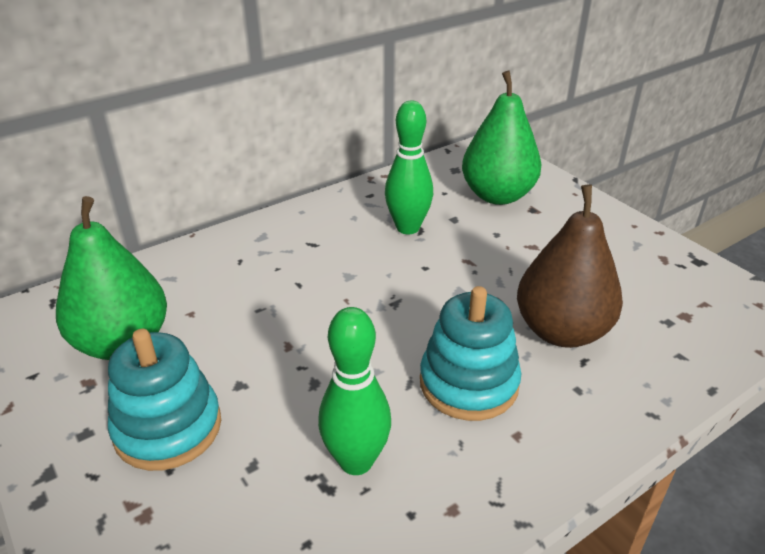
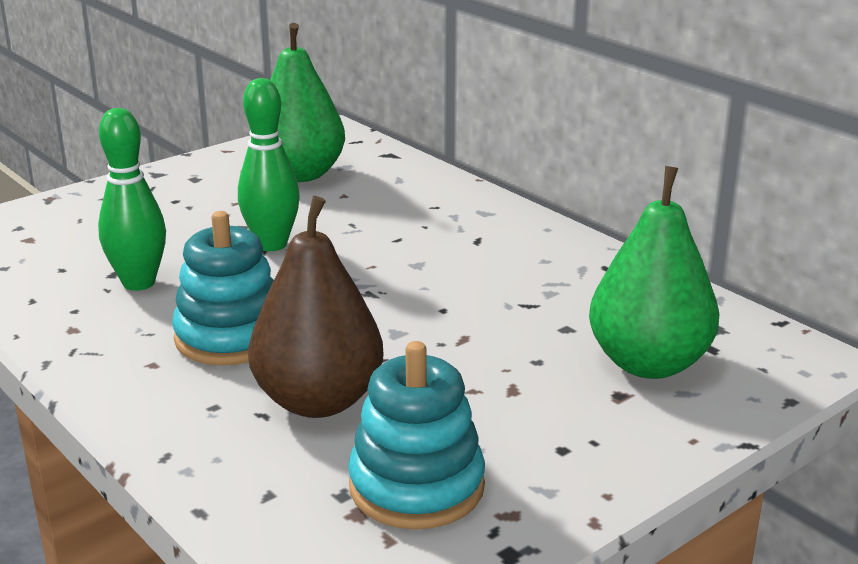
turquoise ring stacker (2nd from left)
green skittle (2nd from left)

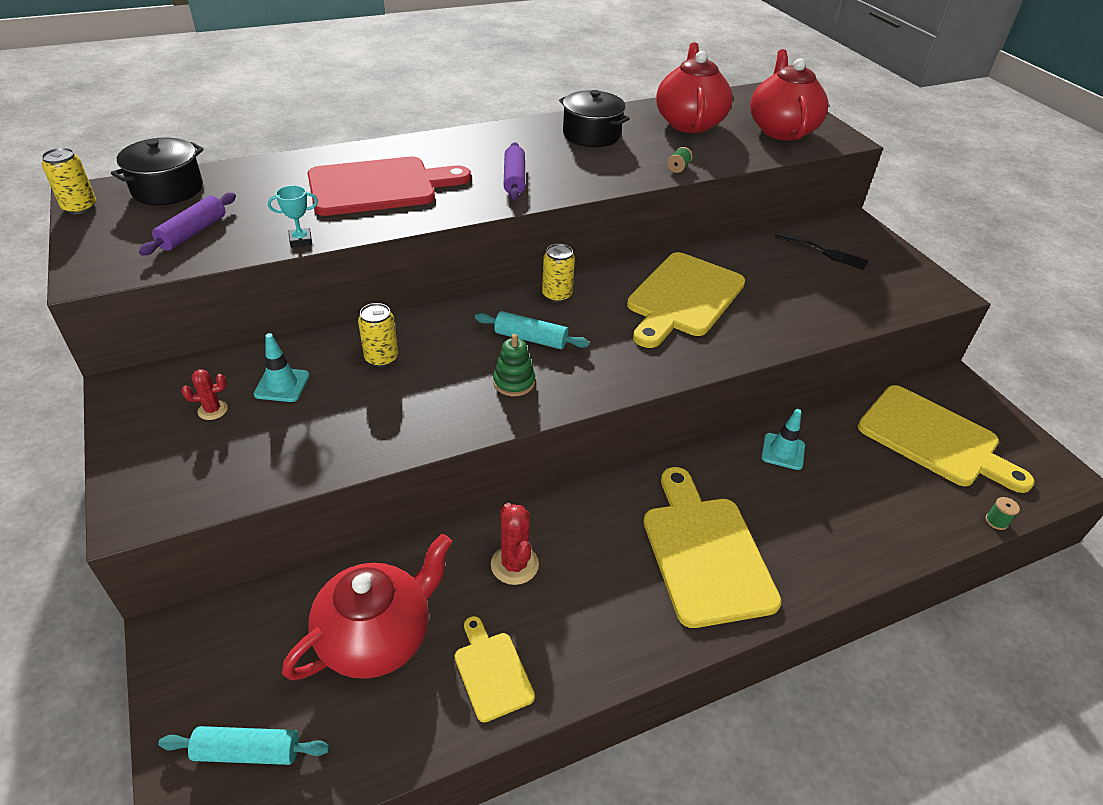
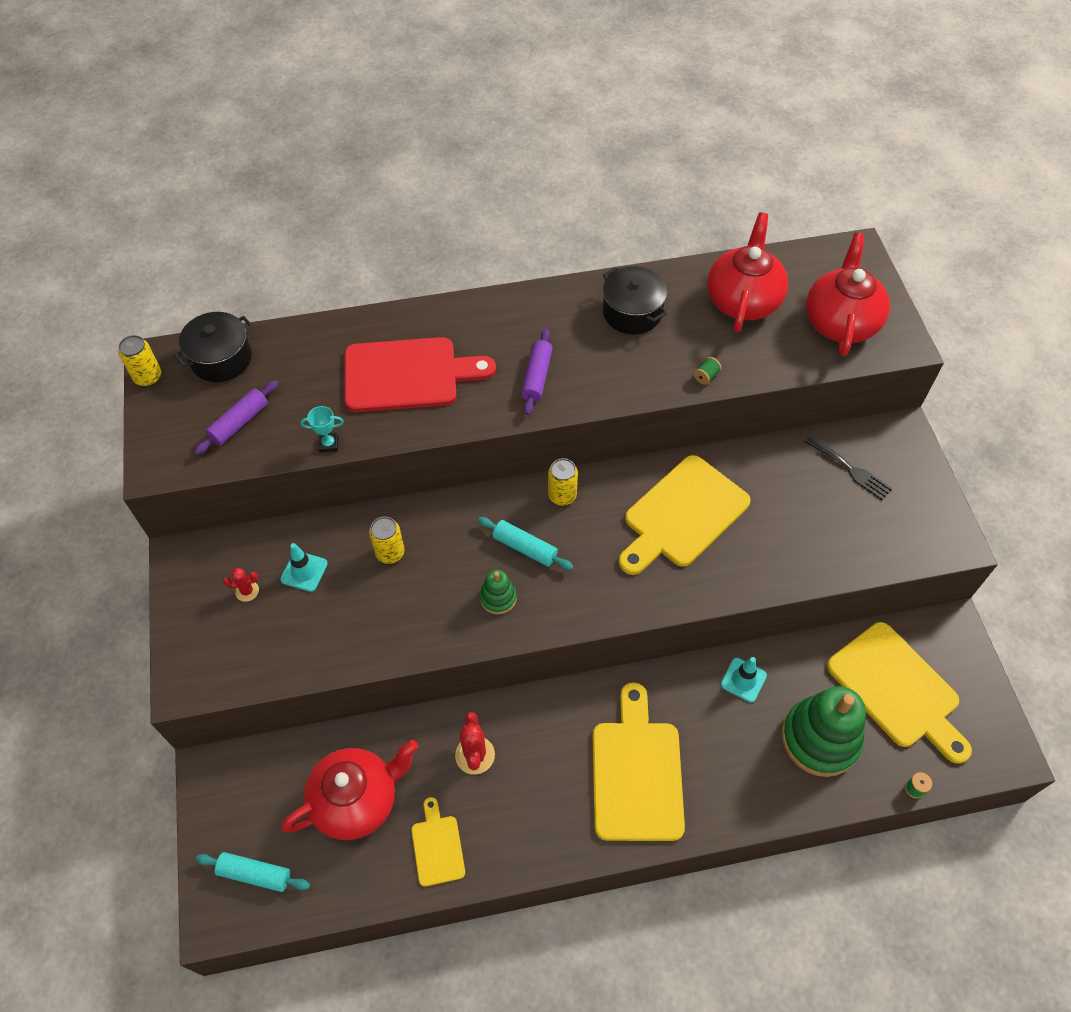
green ring stacker (2nd from left)

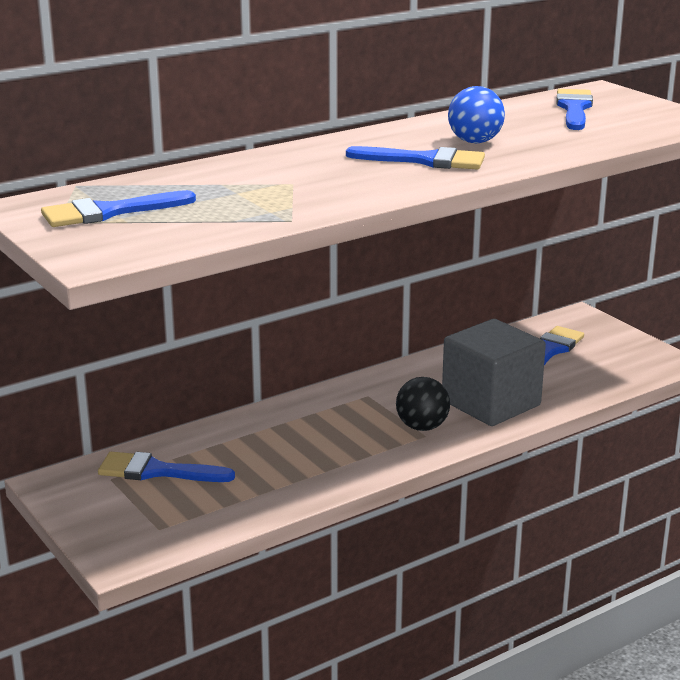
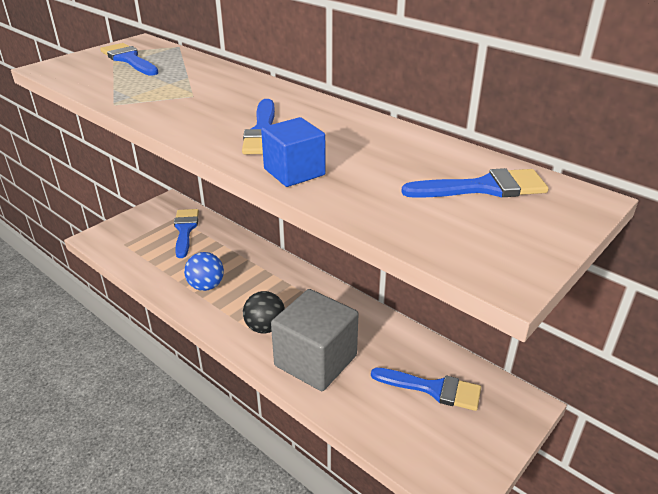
blue sphere
blue cube

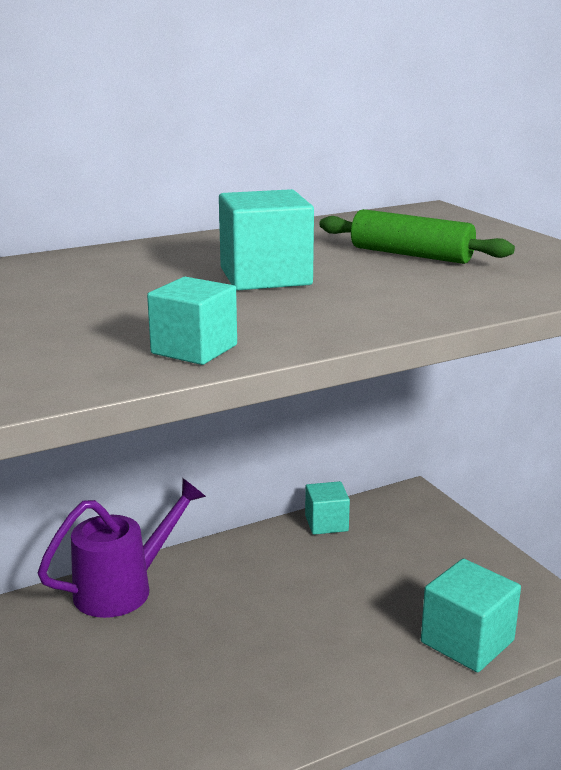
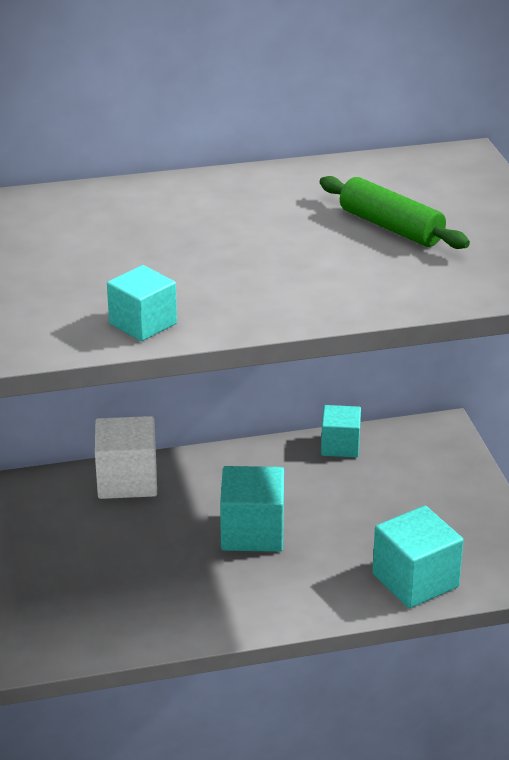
pure white cube
turquoise cube (2nd from left)

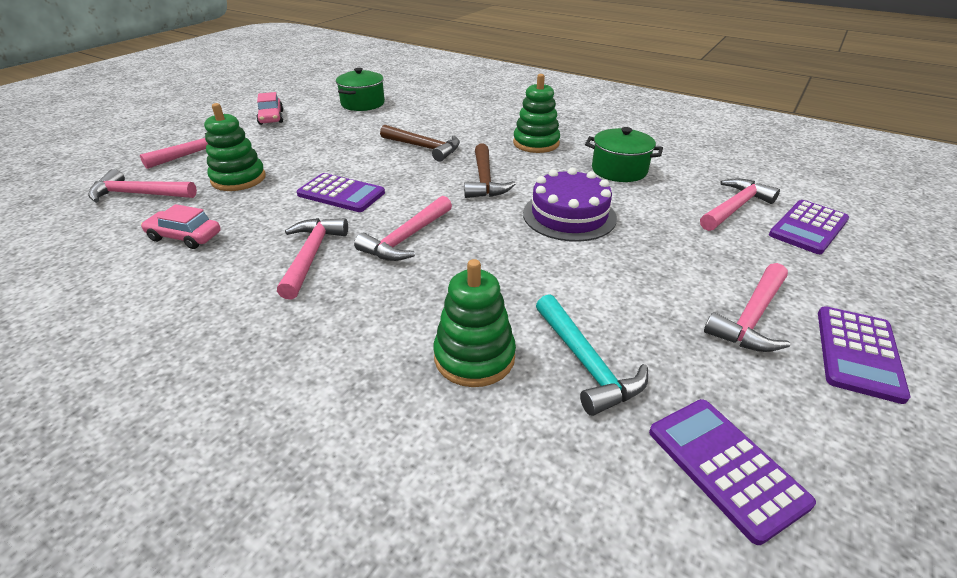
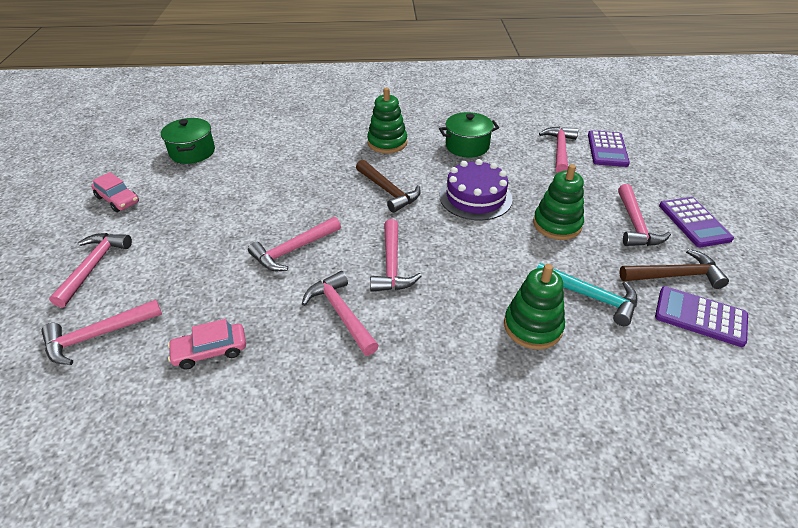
green ring stacker (3rd from left)
pink claw hammer (3rd from left)
russet claw hammer (2nd from left)

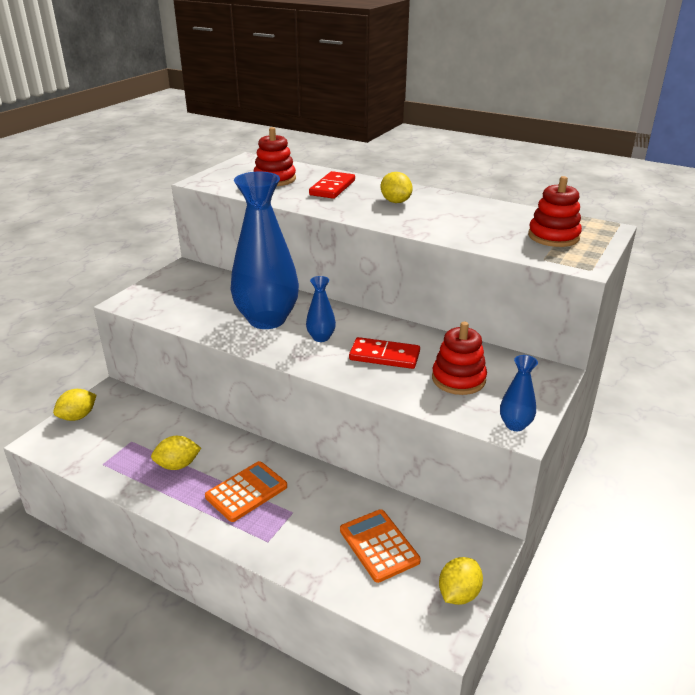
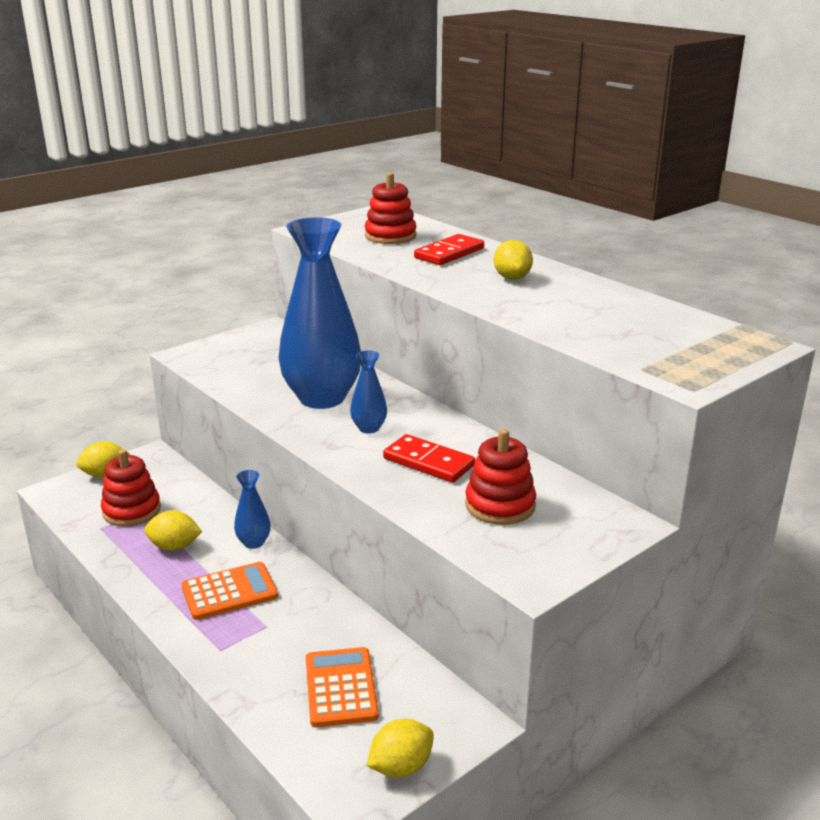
blue vase (1st from left)
red ring stacker (1st from left)

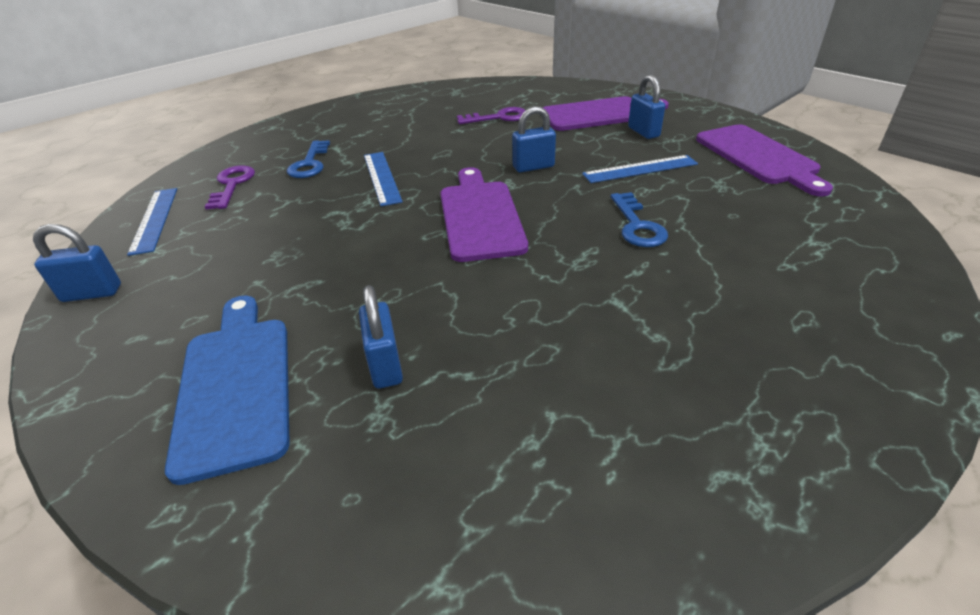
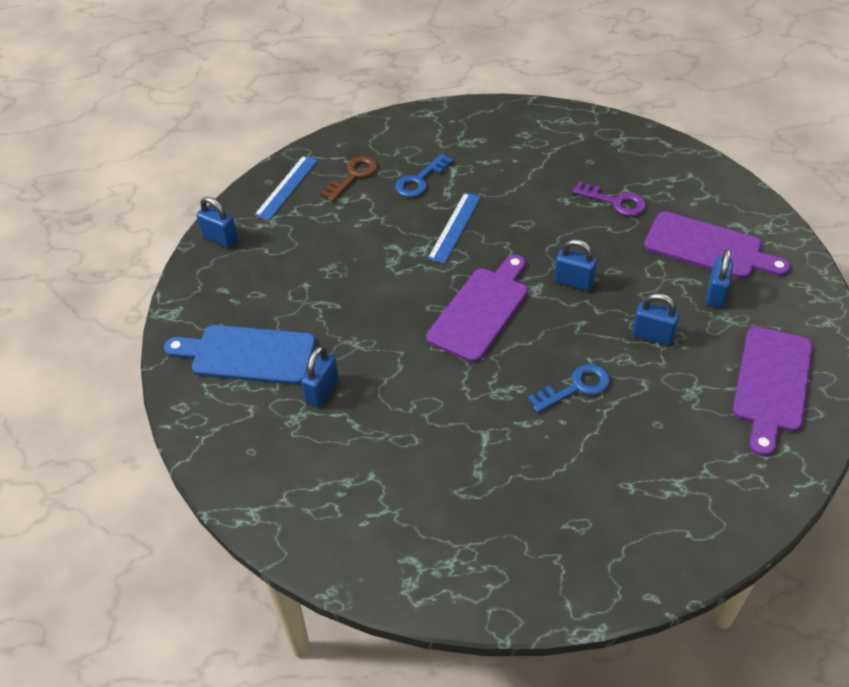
blue chopping board
russet key
blue lock (4th from left)
blue key (2nd from left)

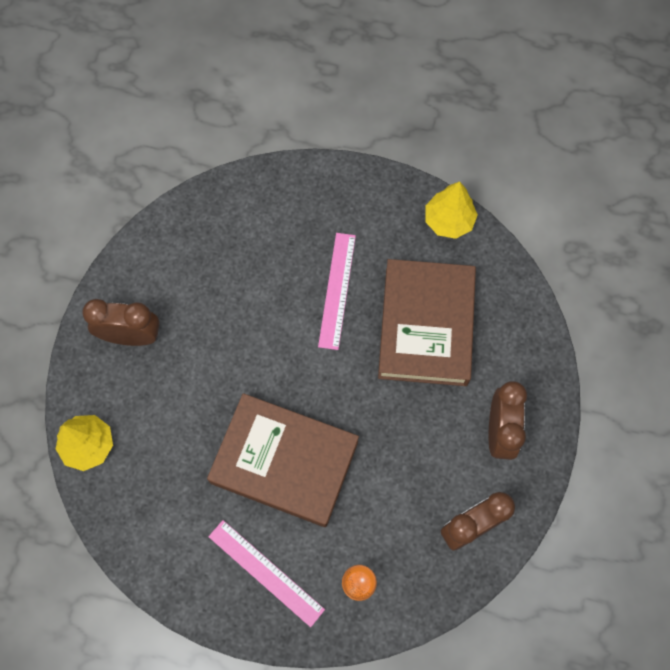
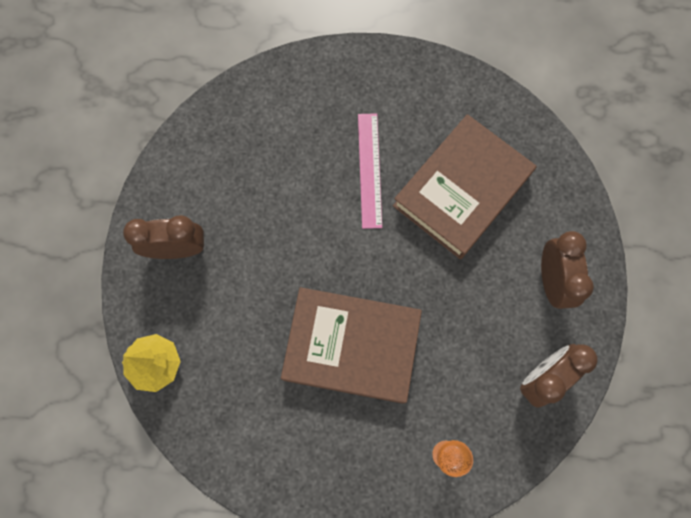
pink measuring stick (1st from left in the first image)
russet hardcover (2nd from left)
golden fir tree (2nd from left in the first image)

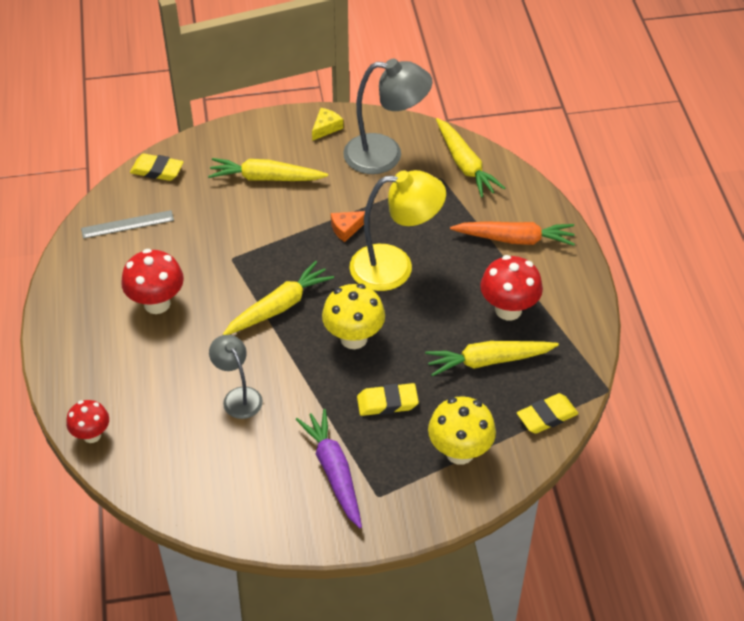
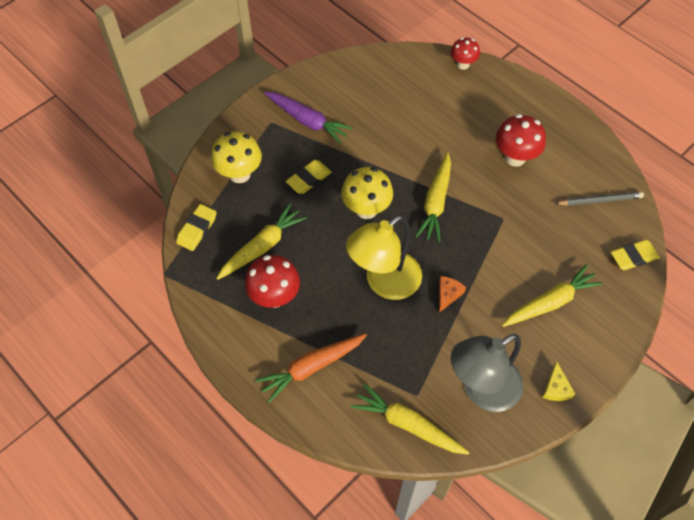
grey pencil
grey lamp (1st from left in the first image)

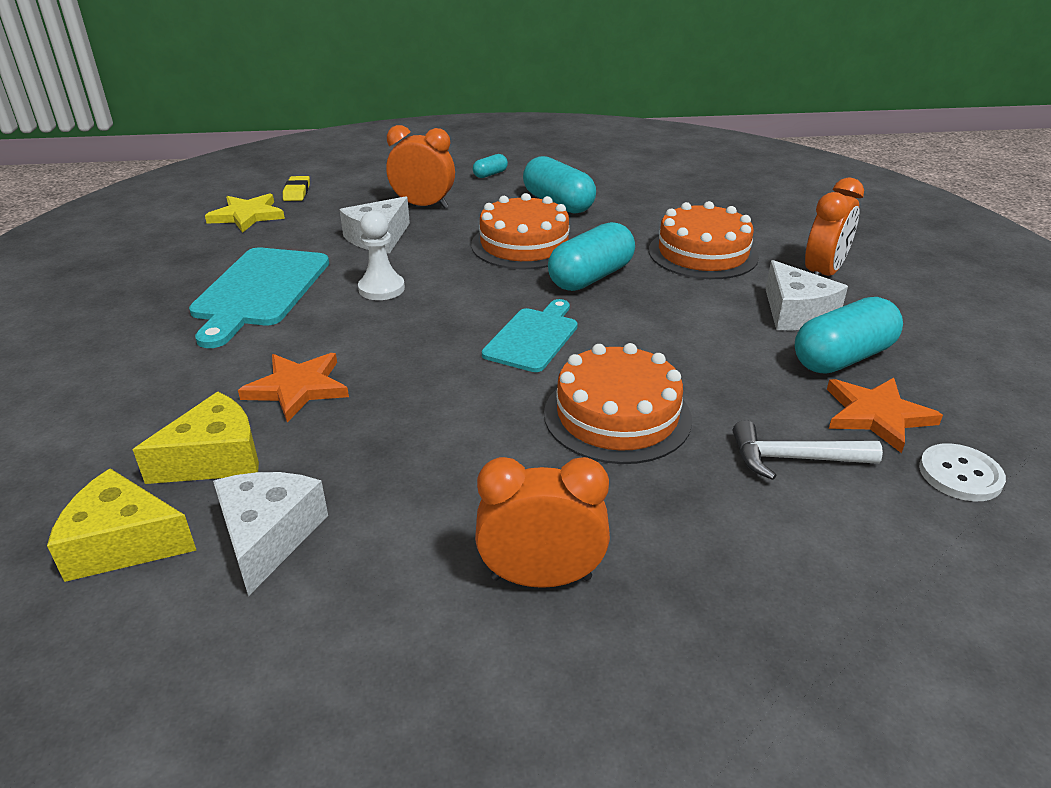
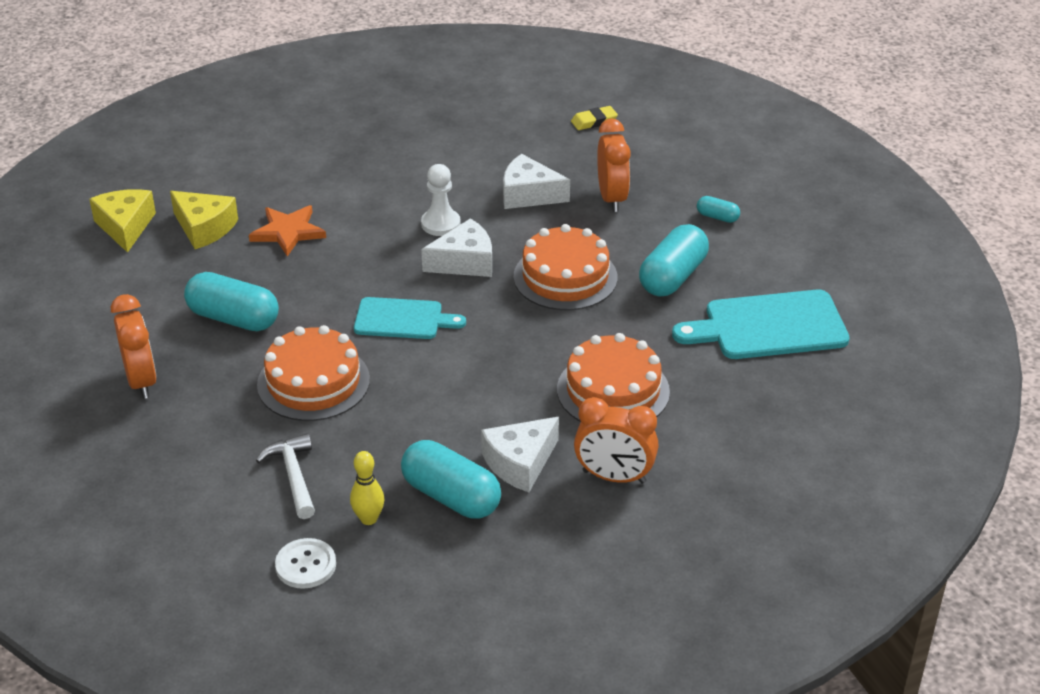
turquoise chopping board (2nd from left)
golden five-pointed star
pure white piece of cheese (1st from left)
turquoise pill (1st from left)
golden skittle

